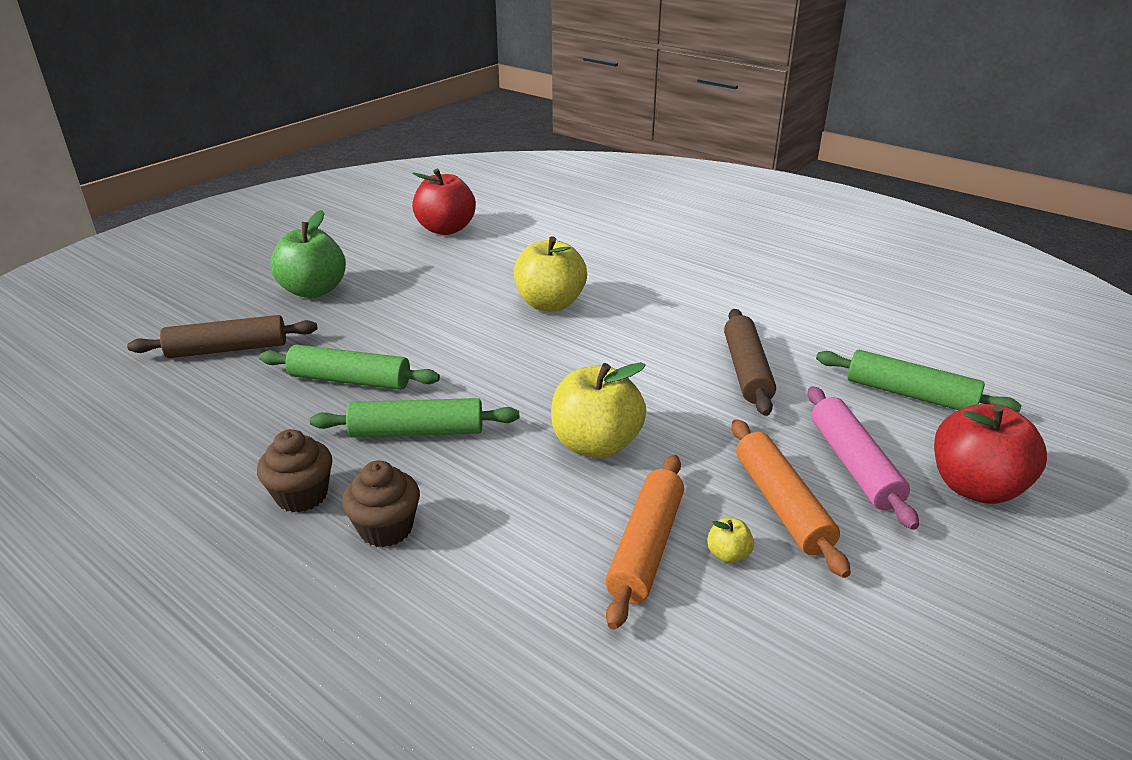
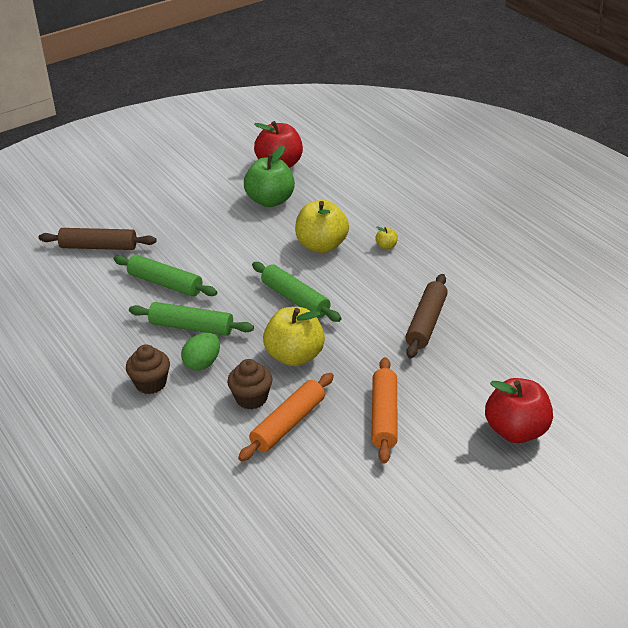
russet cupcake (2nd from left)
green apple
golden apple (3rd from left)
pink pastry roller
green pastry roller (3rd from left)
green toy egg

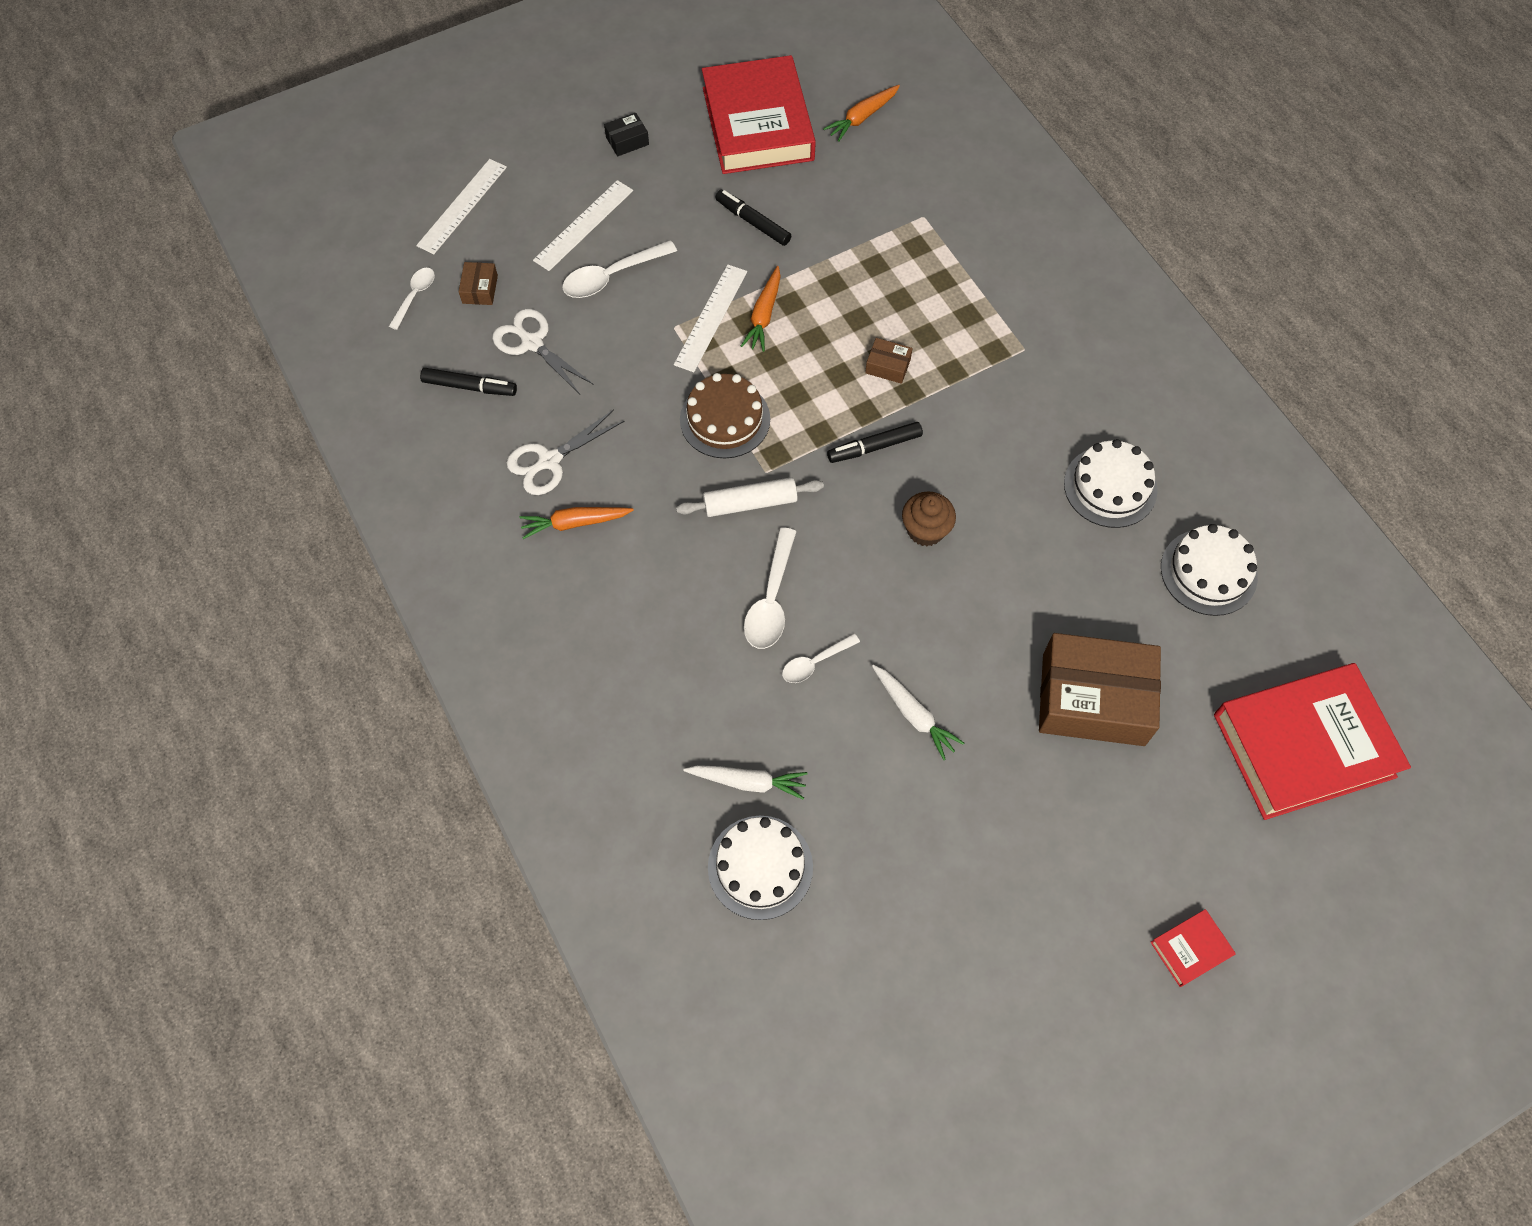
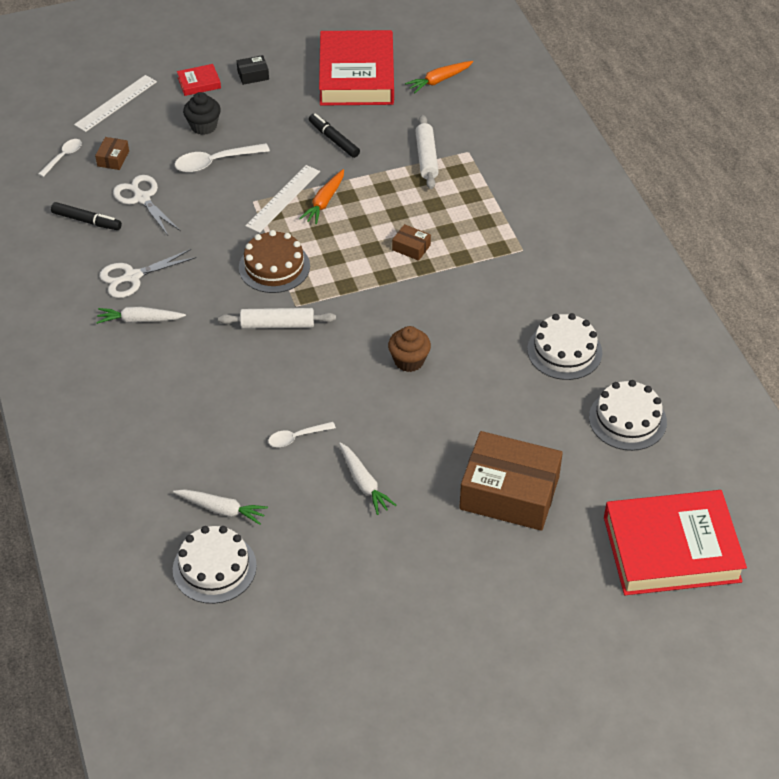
pure white root vegetable (1st from left)
ebony cupcake
pure white tablespoon (3rd from left in the first image)
ebony felt pen (3rd from left in the first image)
red hardcover (1st from left)
pure white pastry roller (2nd from left)

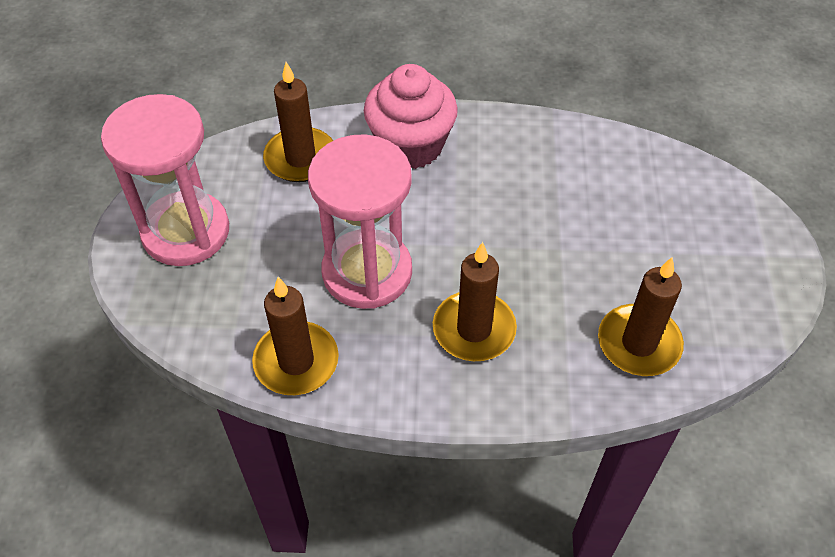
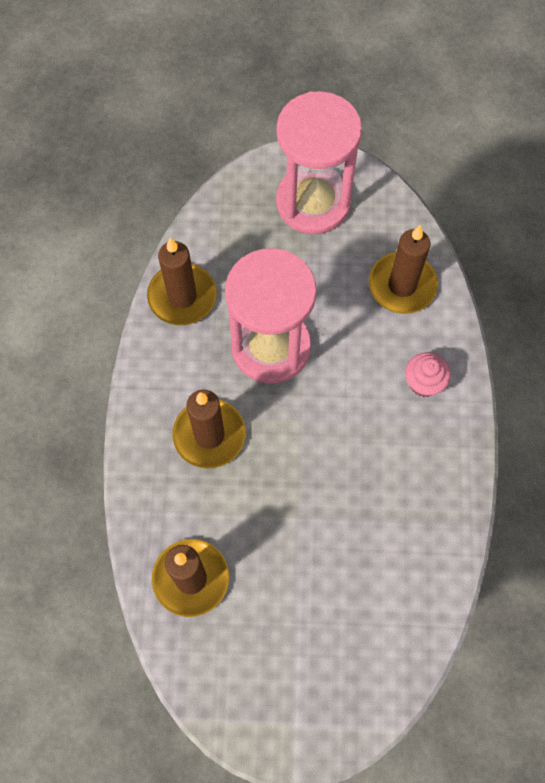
pink cupcake

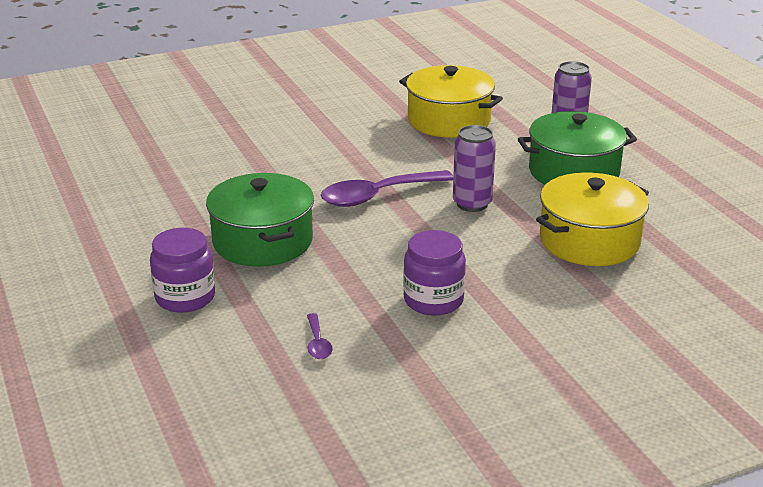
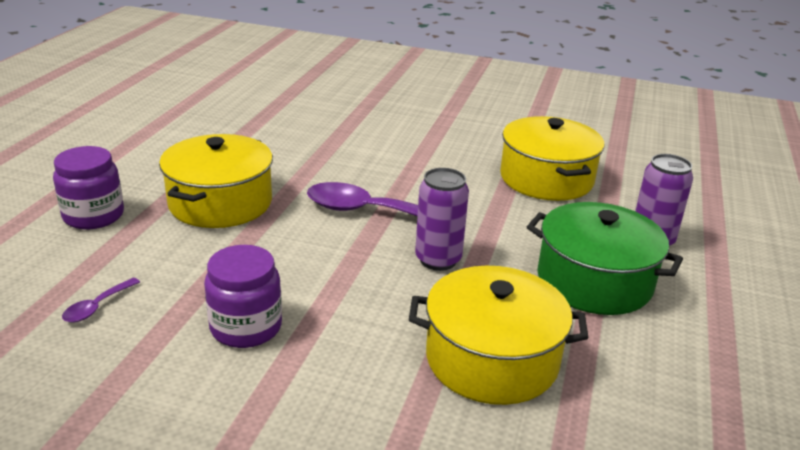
golden cooking pot (1st from left)

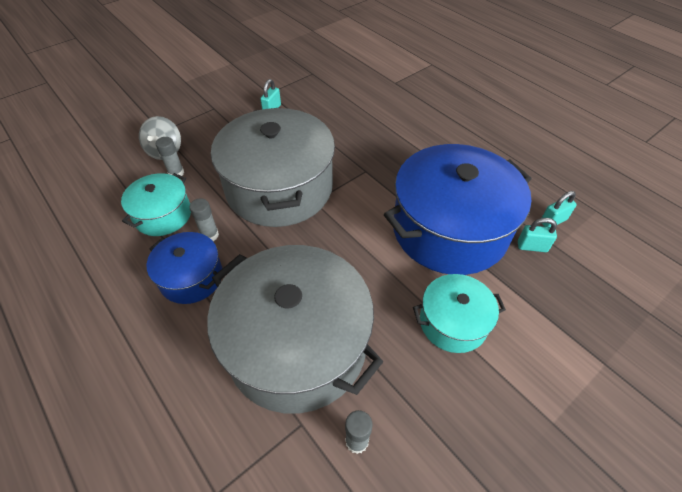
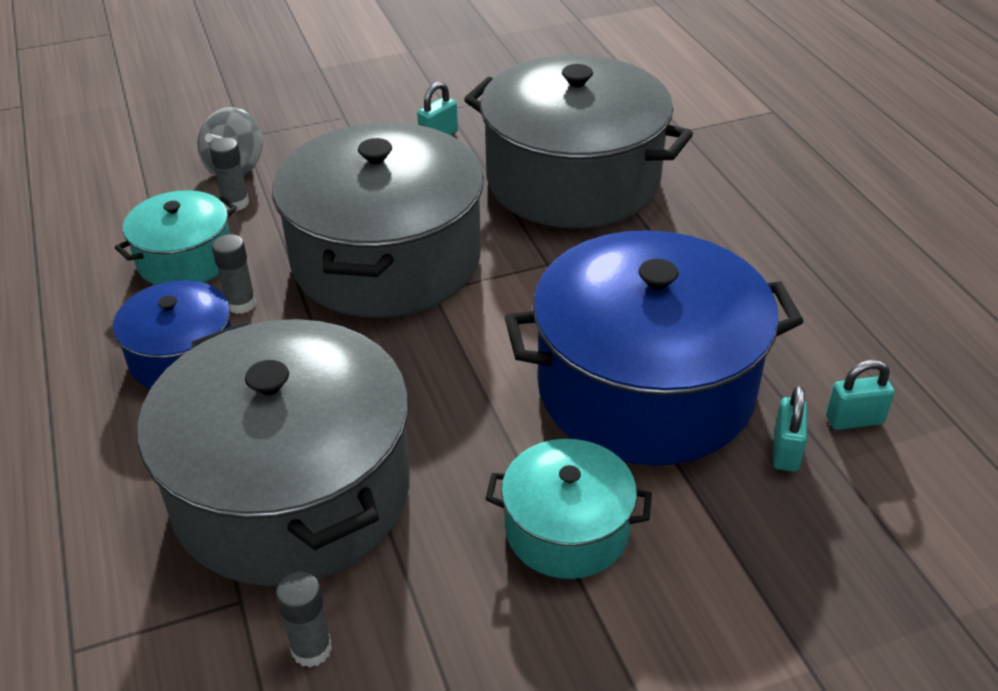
turquoise lock (2nd from left)
grey cooking pot (3rd from left)

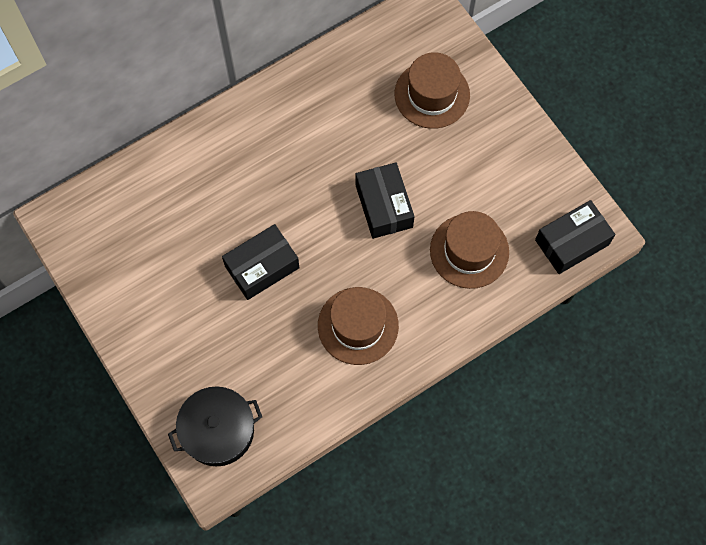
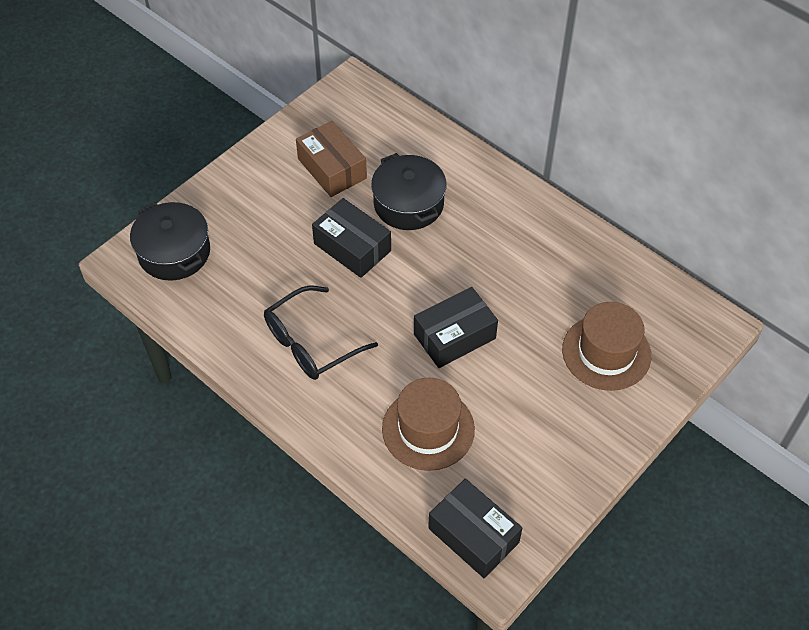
ebony eyeglasses
russet package
ebony cooking pot (2nd from left)

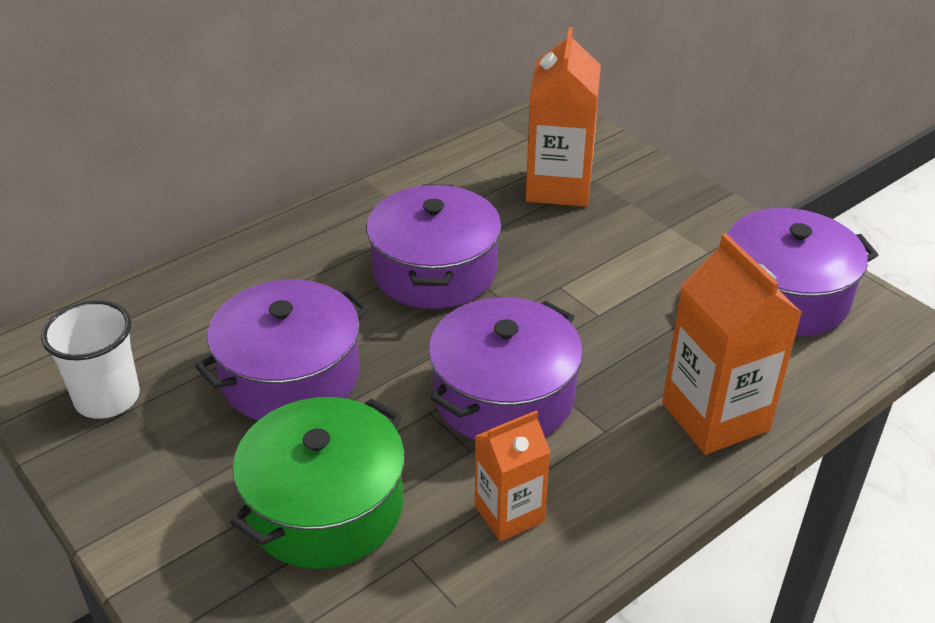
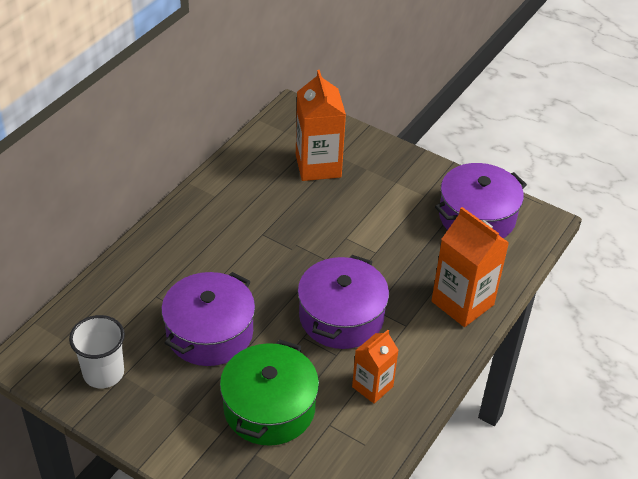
violet cooking pot (2nd from left in the first image)

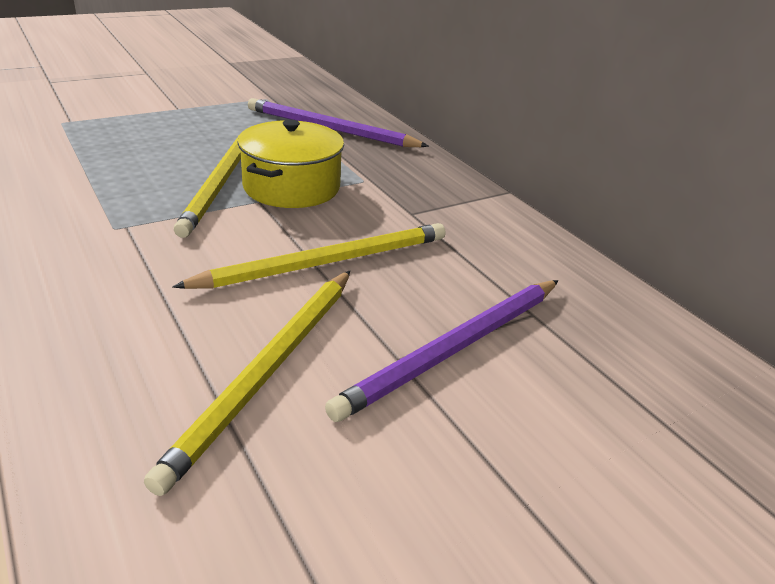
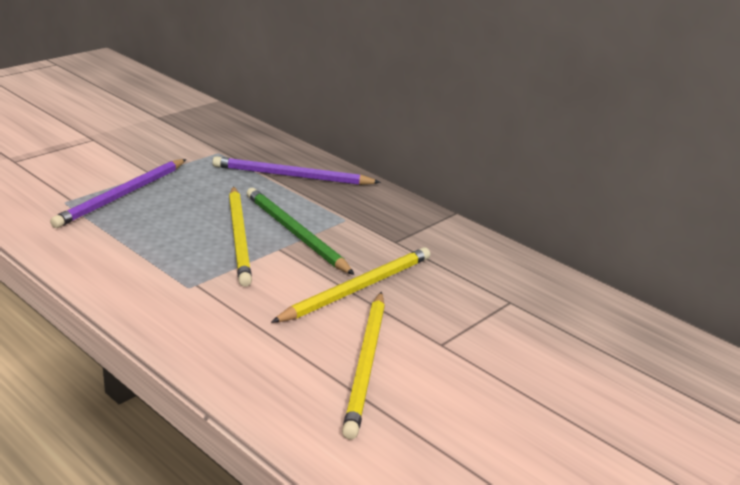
green pencil
violet pencil (1st from left)

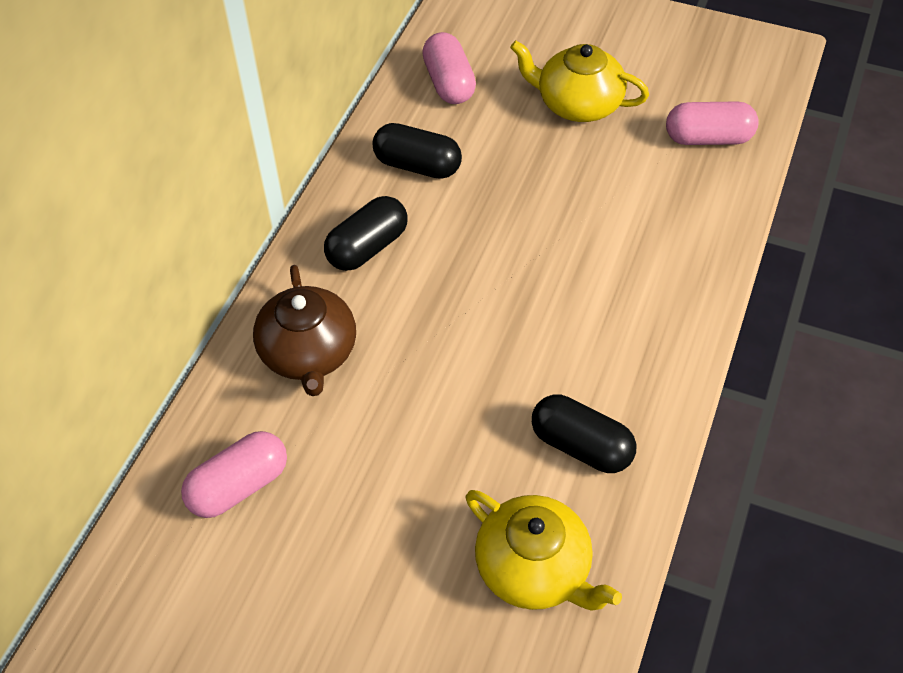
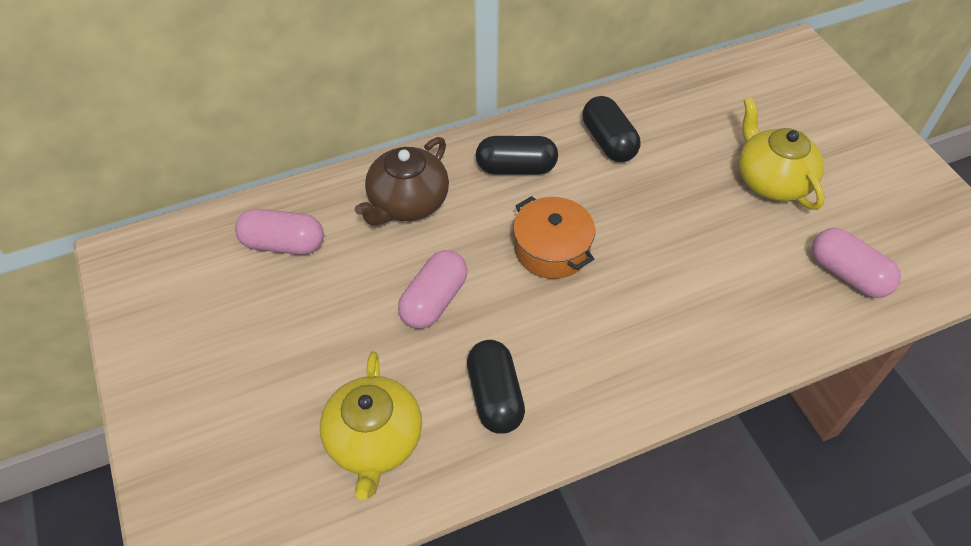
pink pill (2nd from left)
orange-coloured cooking pot

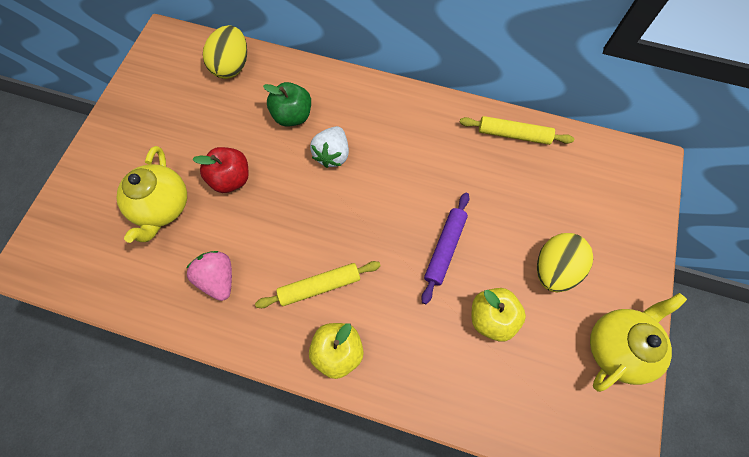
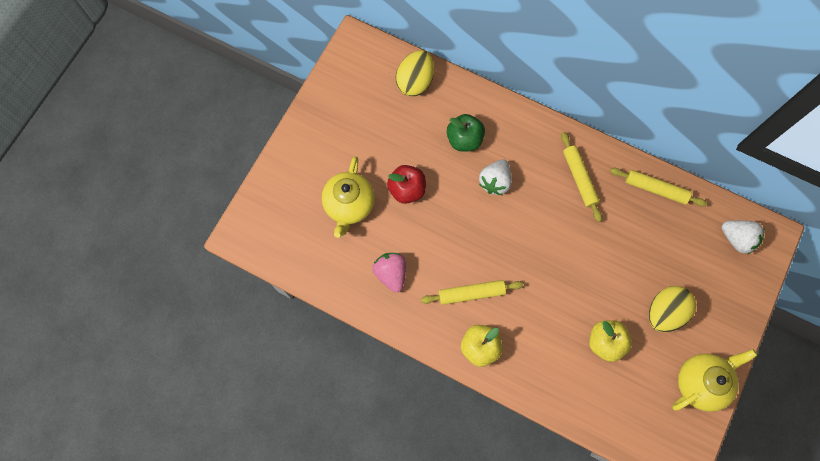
violet pastry roller
golden pastry roller (2nd from left)
pure white berry (2nd from left)

